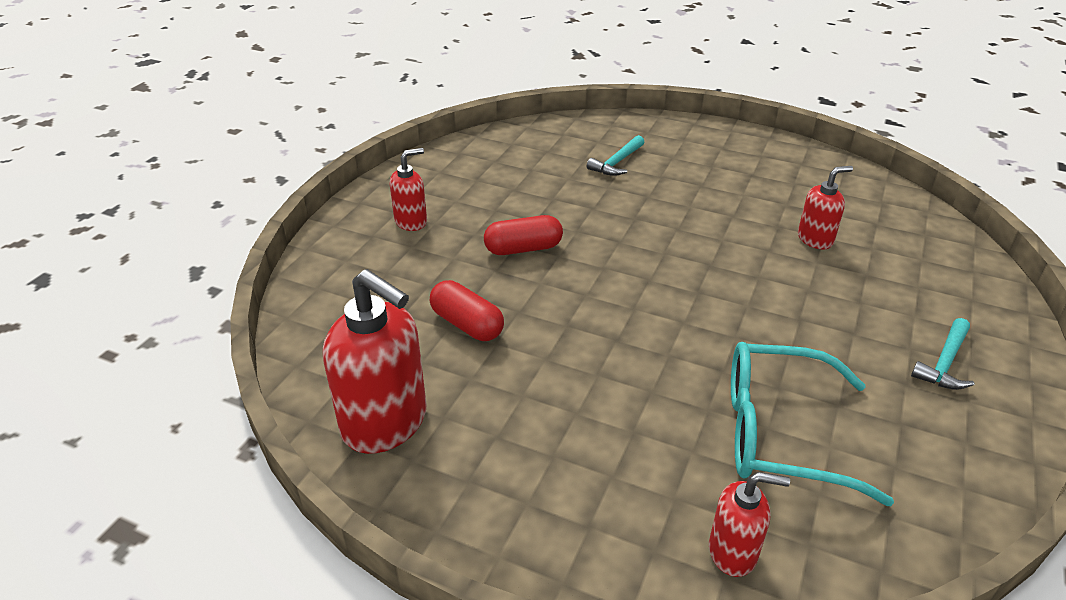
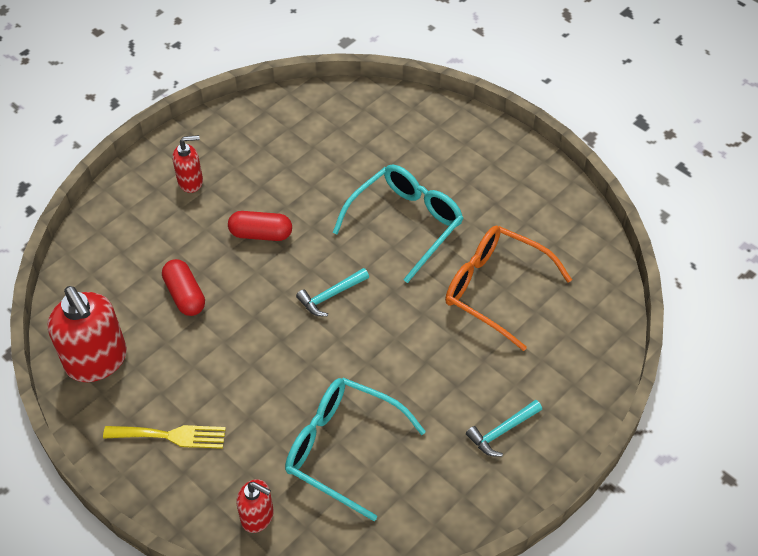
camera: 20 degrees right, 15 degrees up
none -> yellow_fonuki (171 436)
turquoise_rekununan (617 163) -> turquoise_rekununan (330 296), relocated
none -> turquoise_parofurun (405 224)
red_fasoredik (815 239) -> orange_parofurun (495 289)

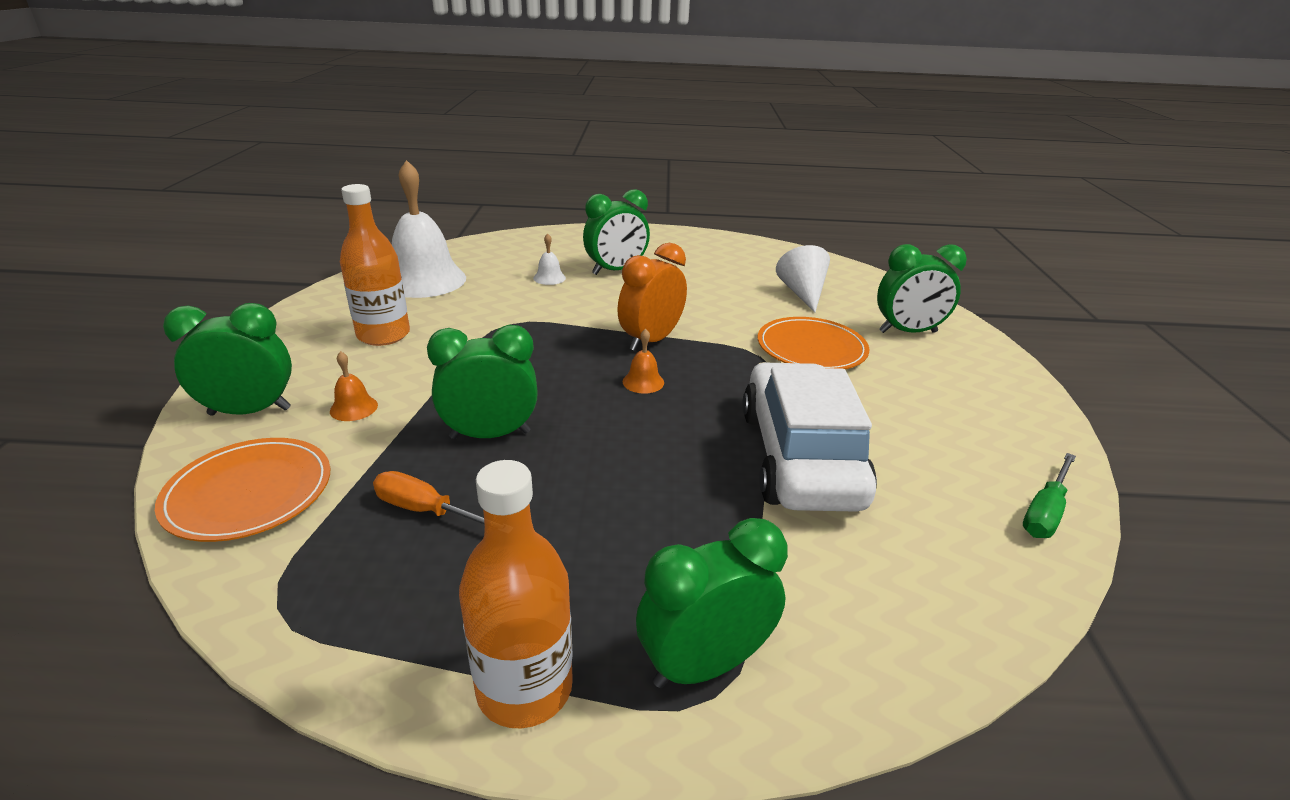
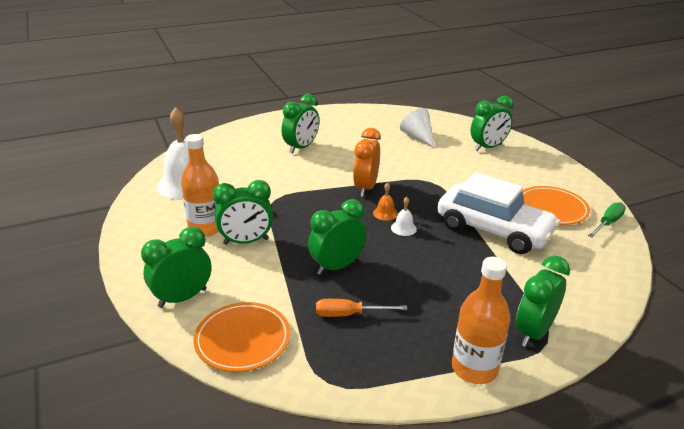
camera: 25 degrees left, 0 degrees up
none -> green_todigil (246 241)
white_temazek (549 278) -> white_temazek (403 228), relocated
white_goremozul (799 457) -> white_goremozul (493 230), 150 degrees clockwise
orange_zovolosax (811 348) -> orange_zovolosax (551 208), relocated
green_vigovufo (1045 511) -> green_vigovufo (607 223), 150 degrees counterclockwise
orange_temazek (354 408) -> none

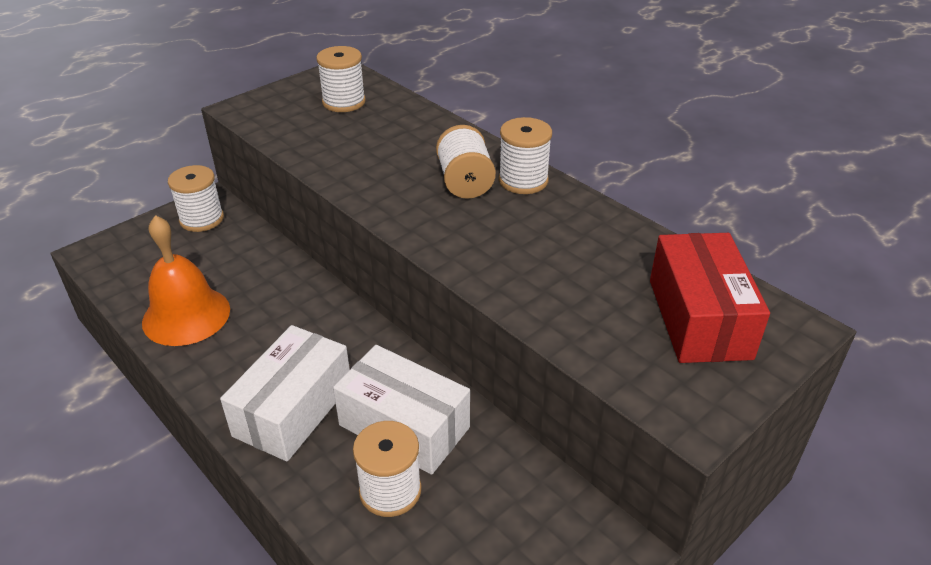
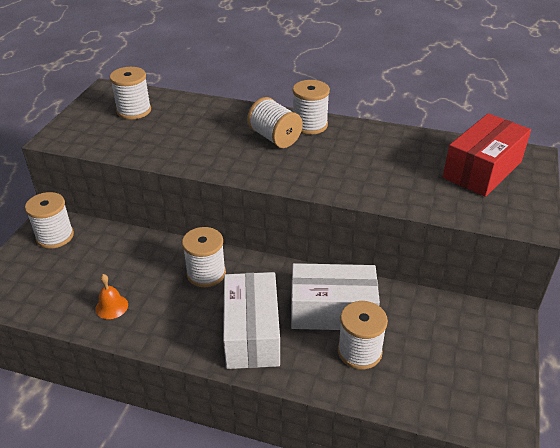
camera: 30 degrees left, 0 degrees up
orange_temazek (186 315) -> orange_temazek (111 306), x0.46
none -> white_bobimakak (206 273)
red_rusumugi (699 318) -> red_rusumugi (482 170), 75 degrees clockwise

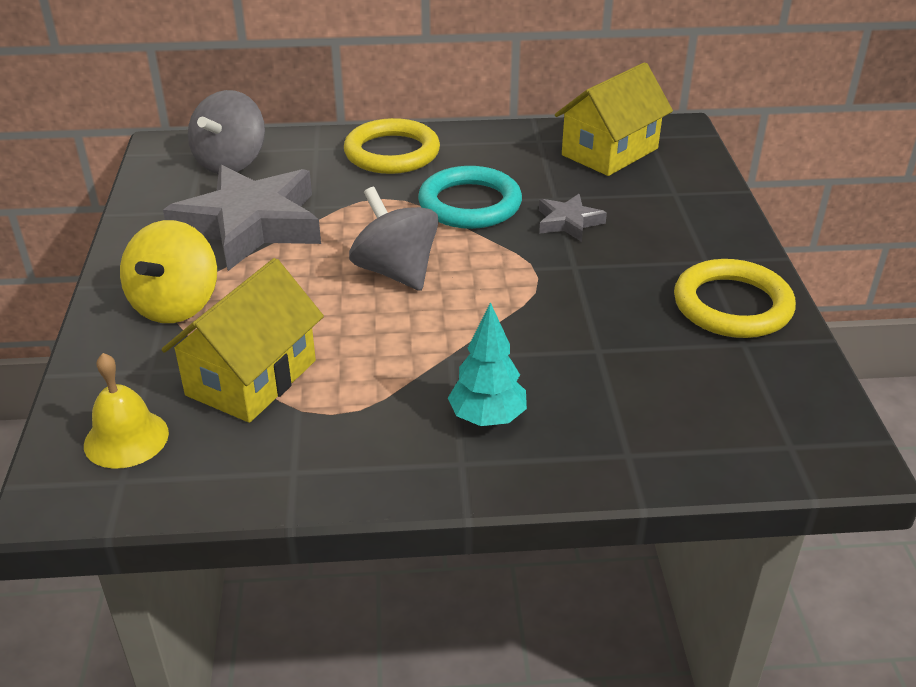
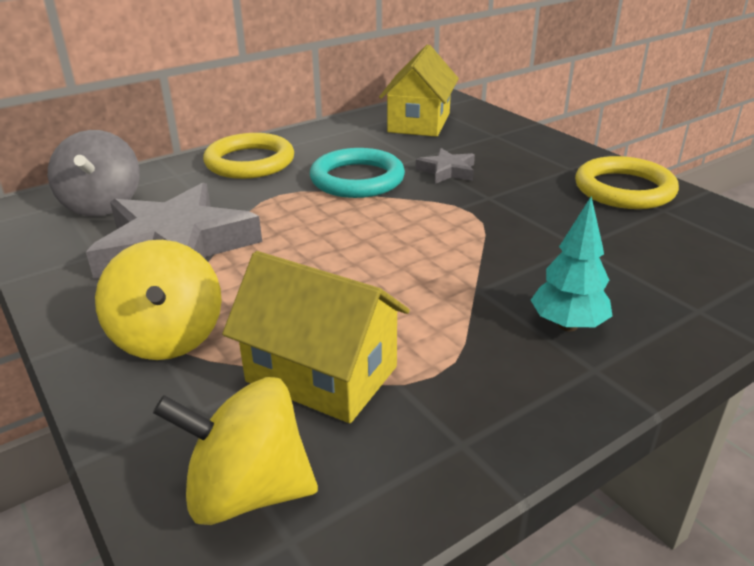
camera: 30 degrees left, 5 degrees down
yellow_temazek (126 438) -> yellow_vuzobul (247 491)
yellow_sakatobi (251 378) -> yellow_sakatobi (322 374), 60 degrees counterclockwise
grey_vuzobul (396 272) -> none

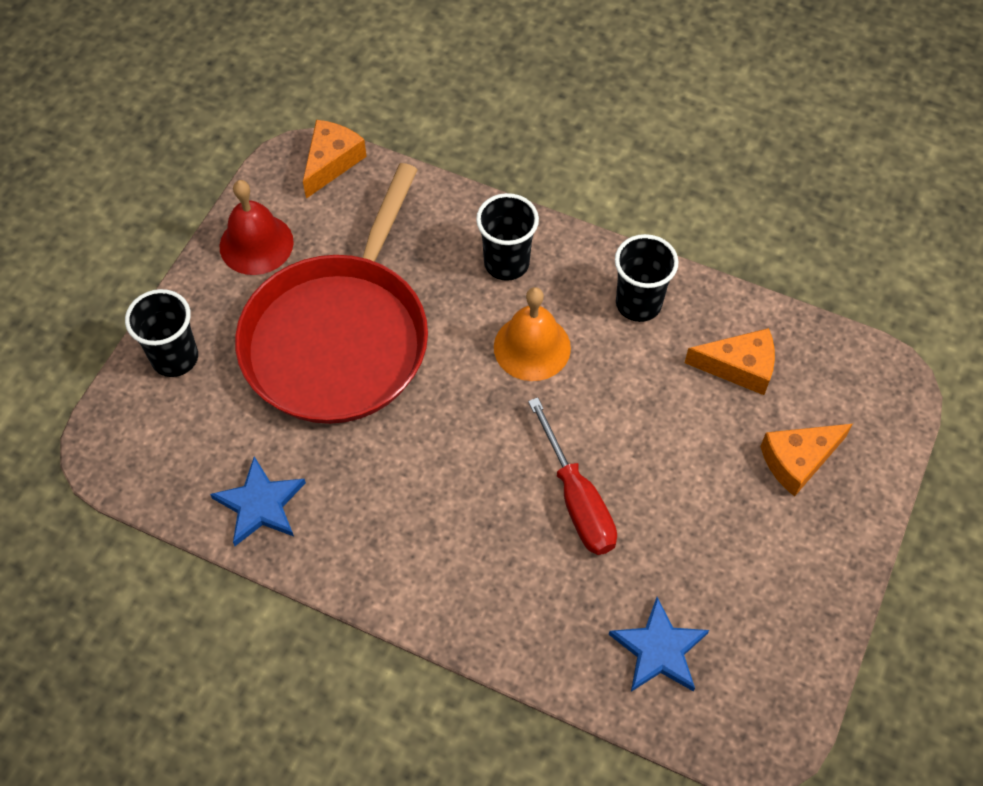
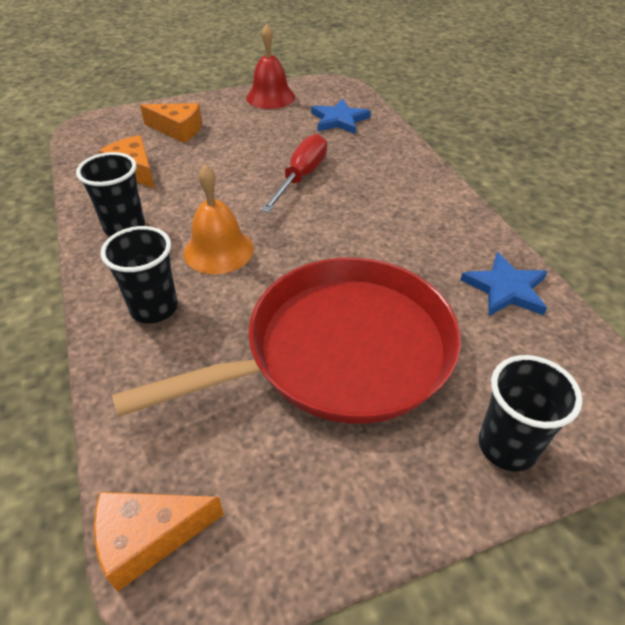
camera: 135 degrees left, 15 degrees down
red_temazek (256 244) -> red_temazek (270 97), relocated

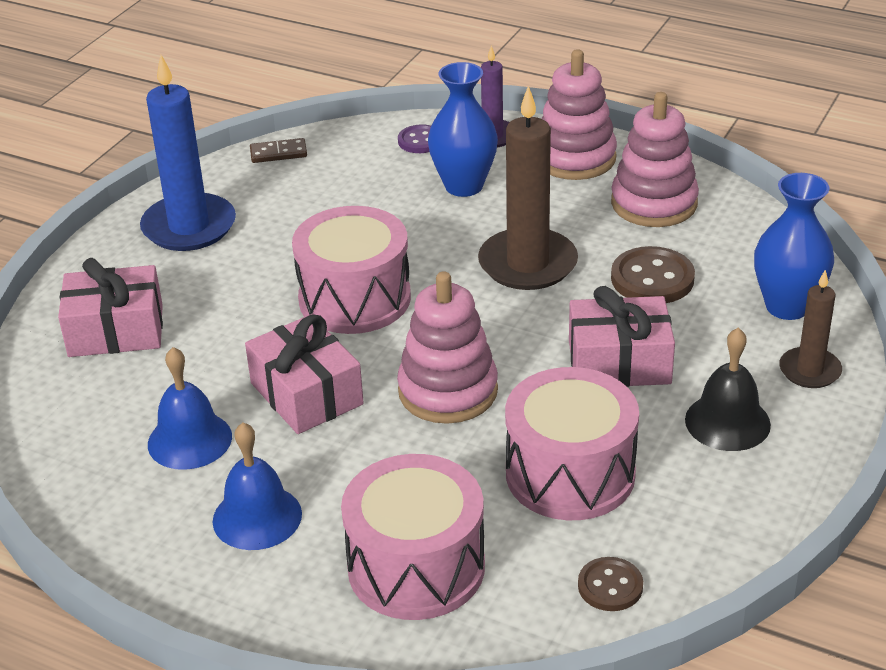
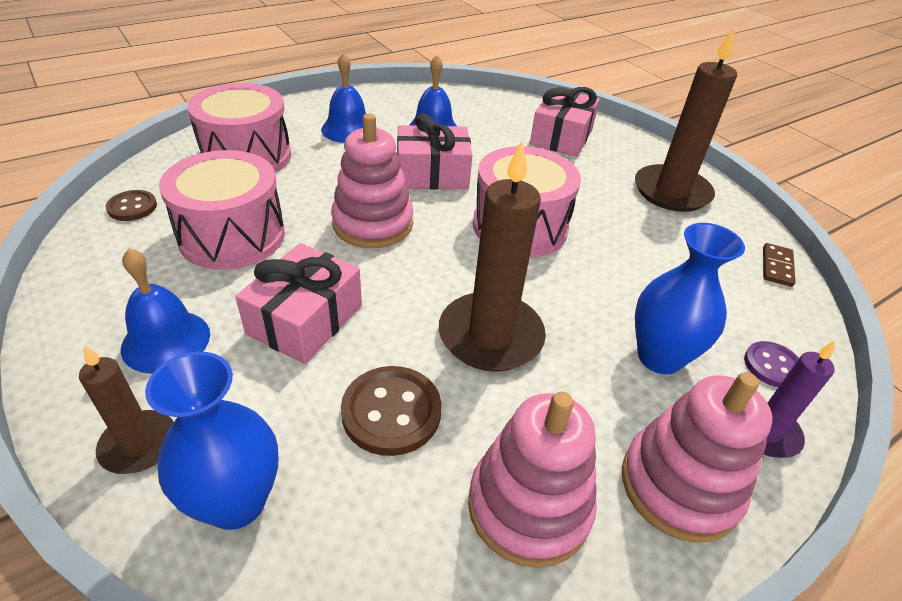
camera: 115 degrees right, 5 degrees up
black_temazek (727 422) -> blue_temazek (166 341)
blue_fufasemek (189 227) -> brown_fufasemek (671 192)

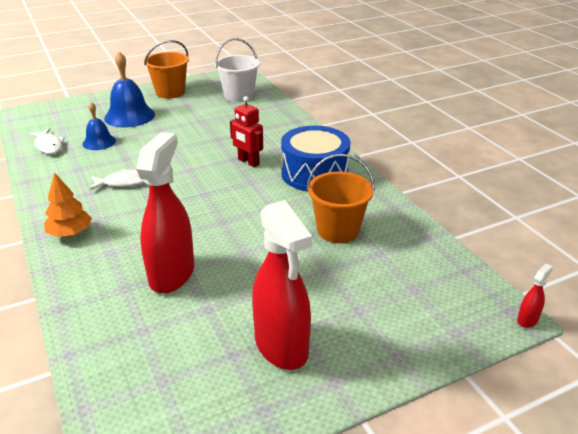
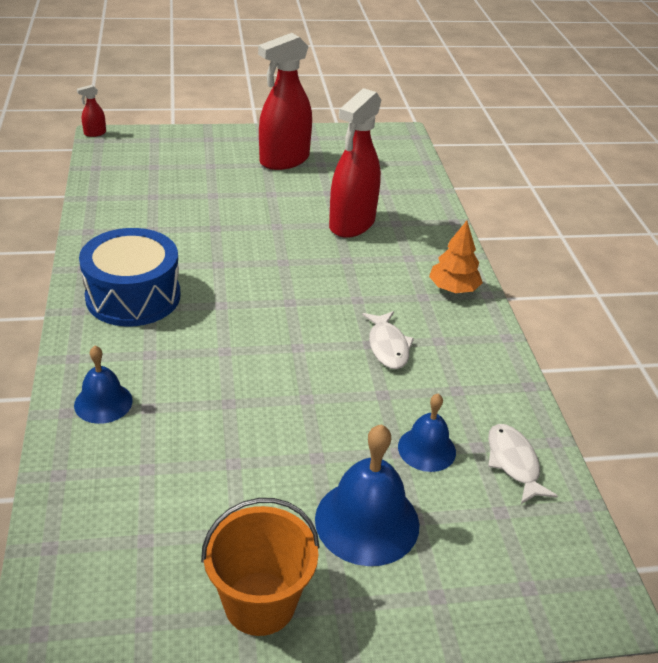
camera: 165 degrees left, 5 degrees up
none -> blue_temazek (103 402)
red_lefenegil (281 346) -> red_lefenegil (284 160), 120 degrees counterclockwise
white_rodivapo (125 182) -> white_rodivapo (388 346), 105 degrees counterclockwise
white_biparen (239 96) -> none
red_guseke (248 162) -> none
orange_biparen (338 230) -> none

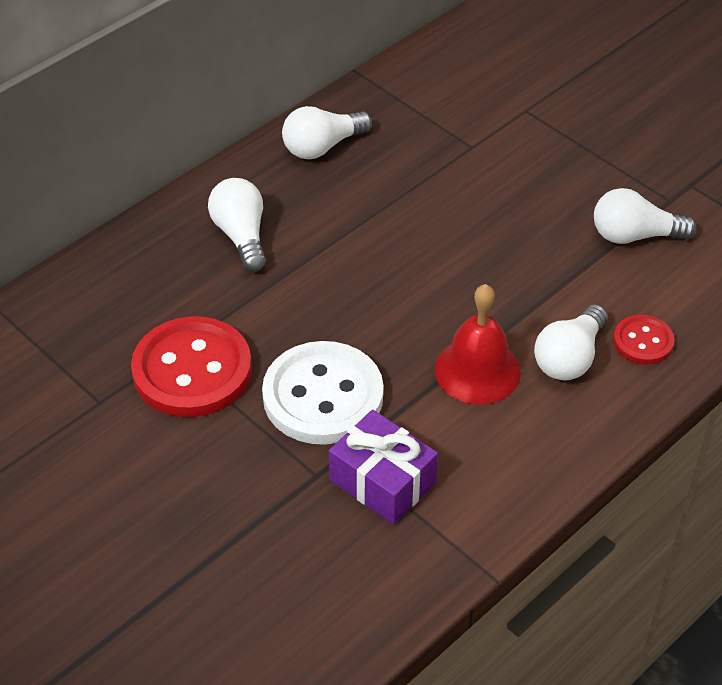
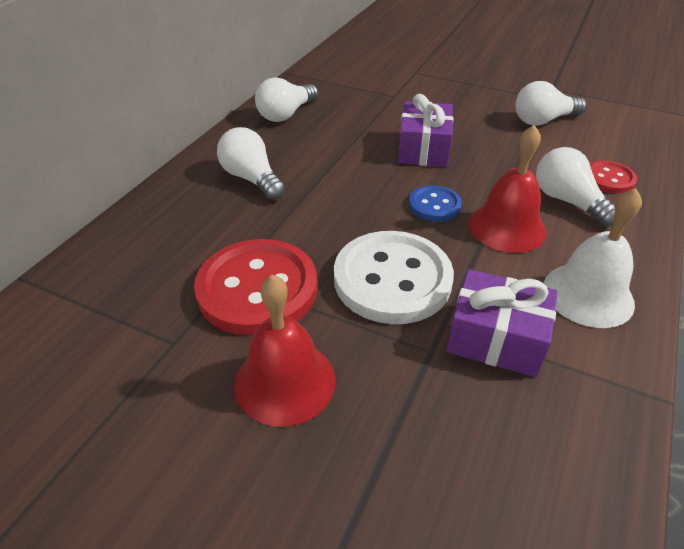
camera: 20 degrees left, 5 degrees down
none -> red_temazek (285 381)
none -> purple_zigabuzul (423 149)
none -> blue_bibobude (434 205)
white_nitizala (569 358) -> white_nitizala (567 201), 135 degrees clockwise
none -> white_temazek (588 294)

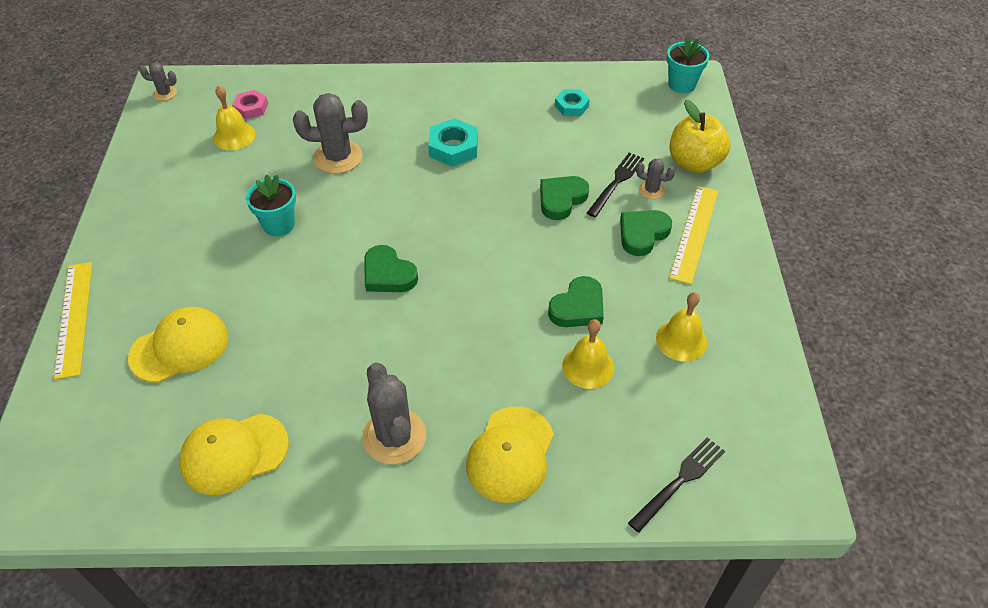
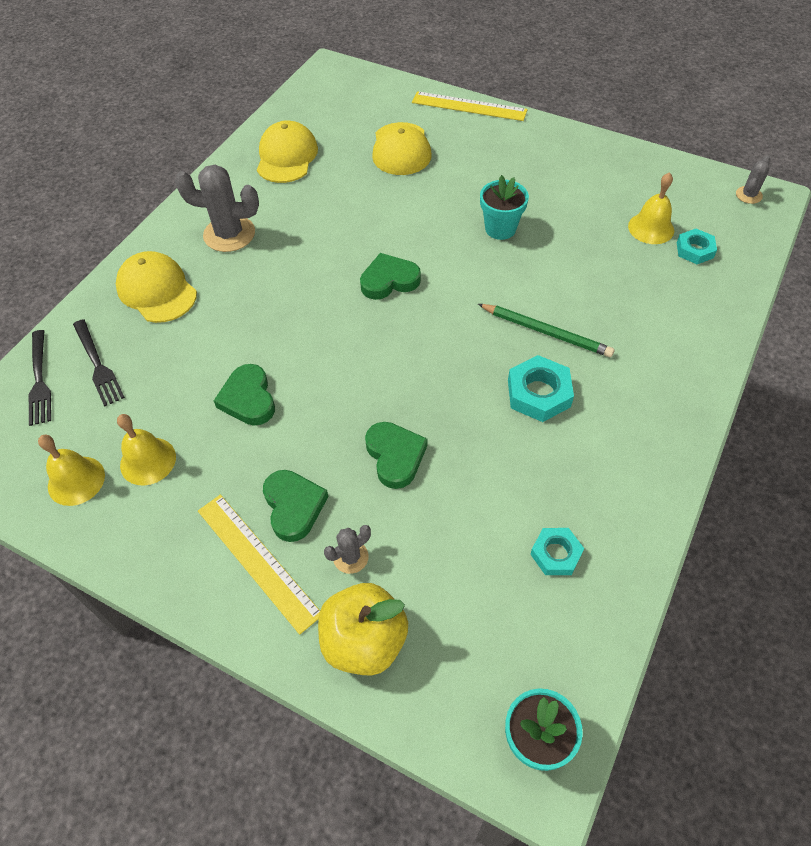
camera: 120 degrees right, 5 degrees up
yellow_temazek (588 366) -> yellow_temazek (76 480), relocated
black_fonuki (616 182) -> black_fonuki (98 365), relocated
none -> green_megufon (546 332)
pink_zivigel (251 108) -> turquoise_zivigel (694 250)
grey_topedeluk (338 157) -> none

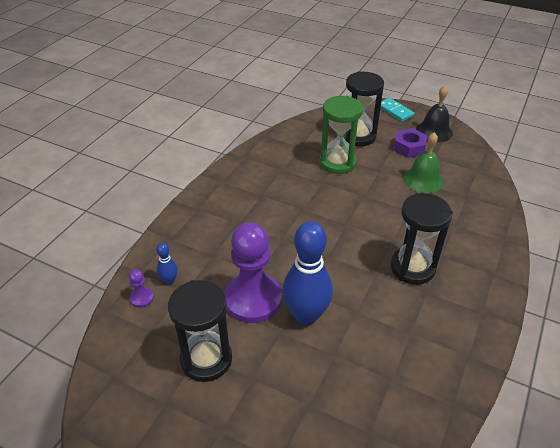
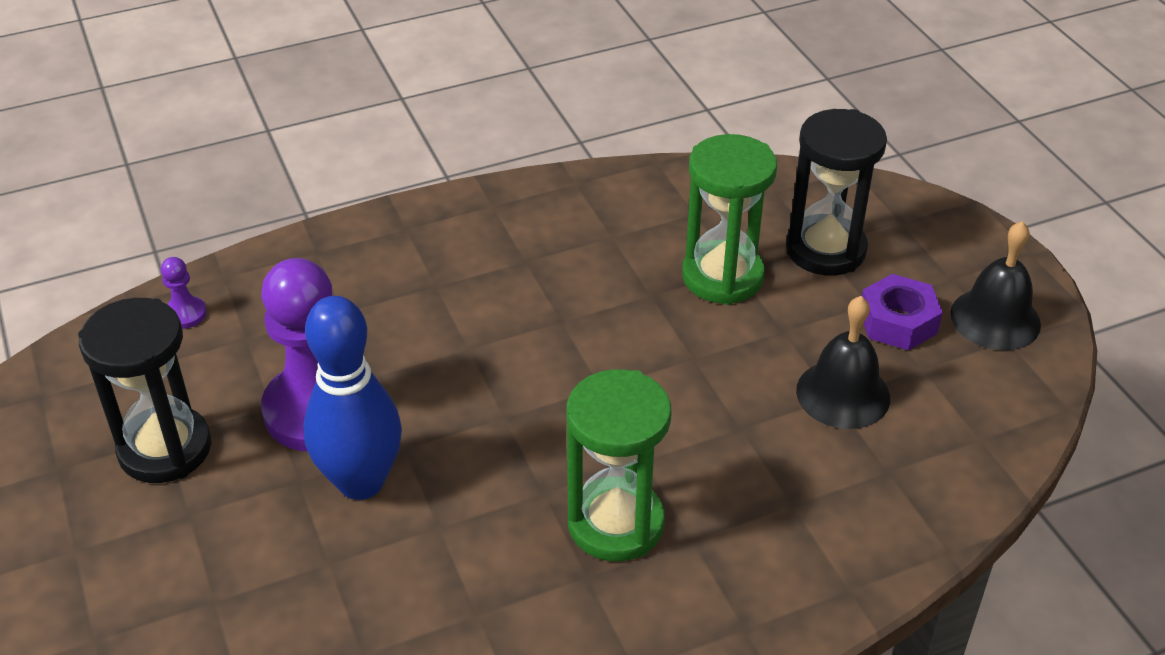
camera: 40 degrees right, 0 degrees up
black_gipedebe (412 268) -> green_gipedebe (615 523)
green_temazek (423 180) -> black_temazek (843 394)
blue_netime (169 281) -> none
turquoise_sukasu (395 111) -> none

